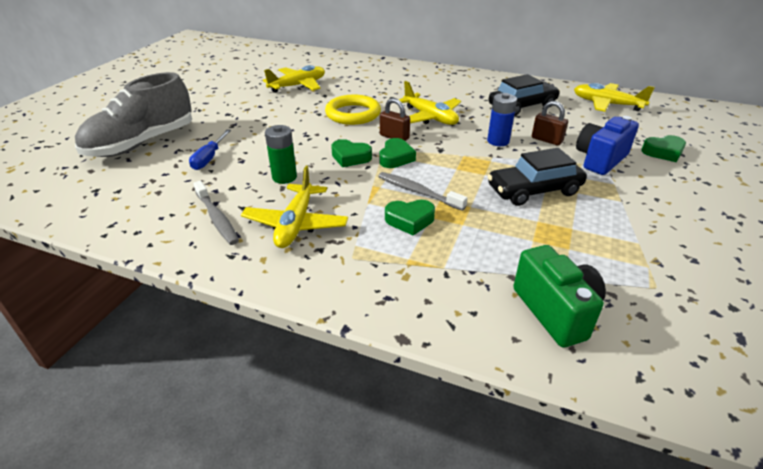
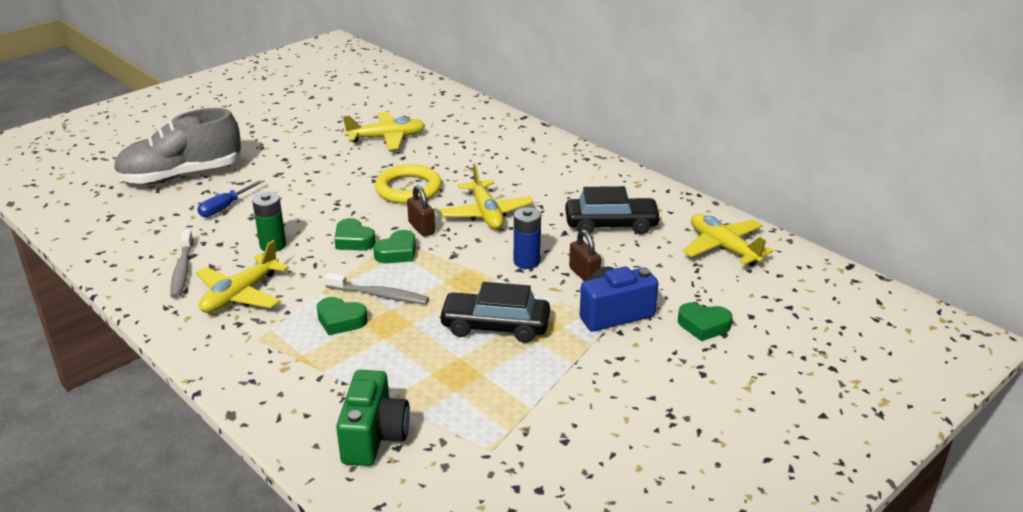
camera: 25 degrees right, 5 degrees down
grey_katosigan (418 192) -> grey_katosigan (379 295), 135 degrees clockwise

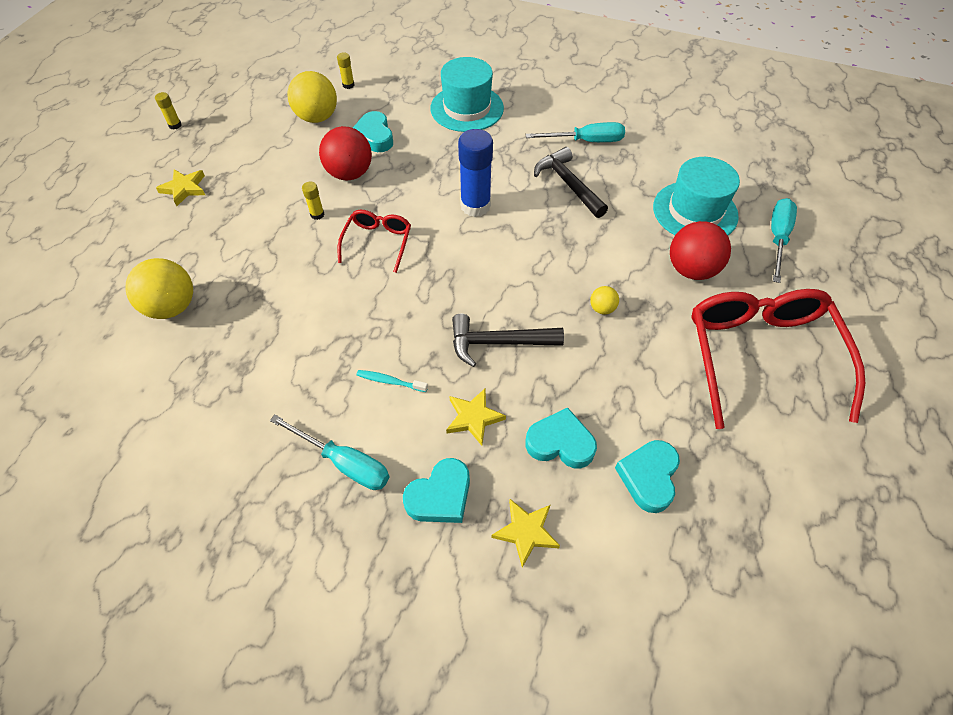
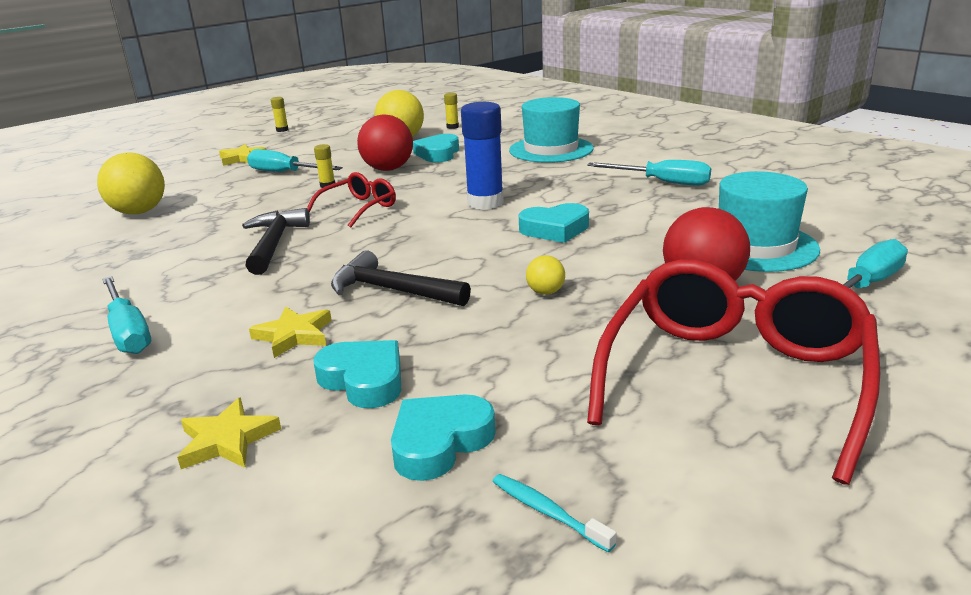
camera: 30 degrees right, 30 degrees down
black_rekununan (568 184) -> black_rekununan (274 244), relocated
none -> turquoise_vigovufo (285 173)
turquoise_katosigan (390 381) -> turquoise_katosigan (547 512), relocated
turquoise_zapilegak (440 496) -> turquoise_zapilegak (555 229), relocated

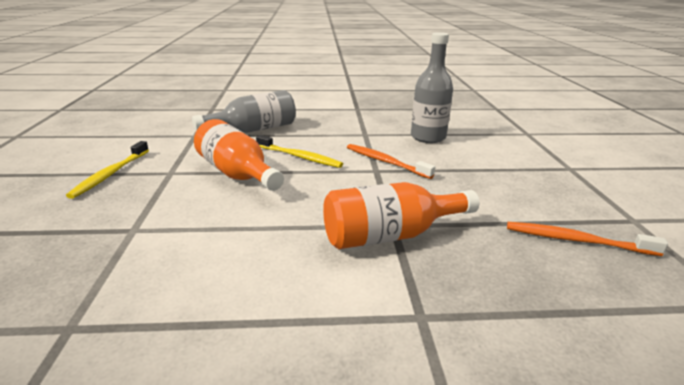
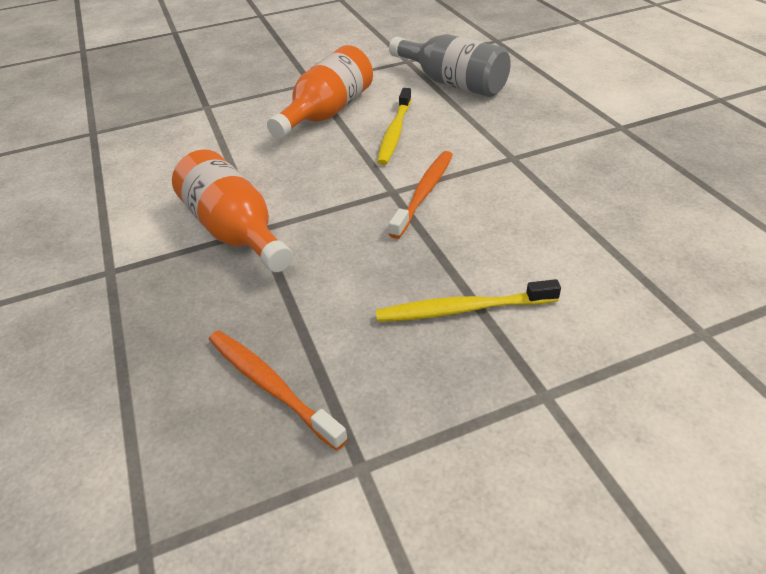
camera: 75 degrees right, 15 degrees up
orange_katosigan (576 240) -> orange_katosigan (270 386), 45 degrees counterclockwise
yellow_katosigan (110 174) -> yellow_katosigan (462 309), relocated
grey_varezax (428 137) -> none

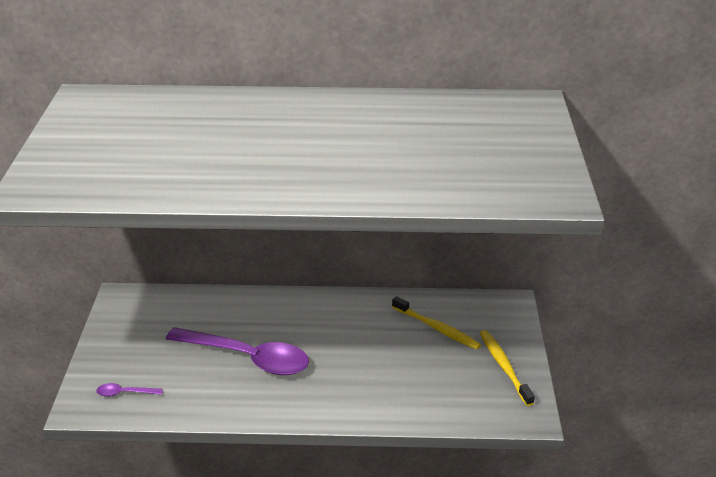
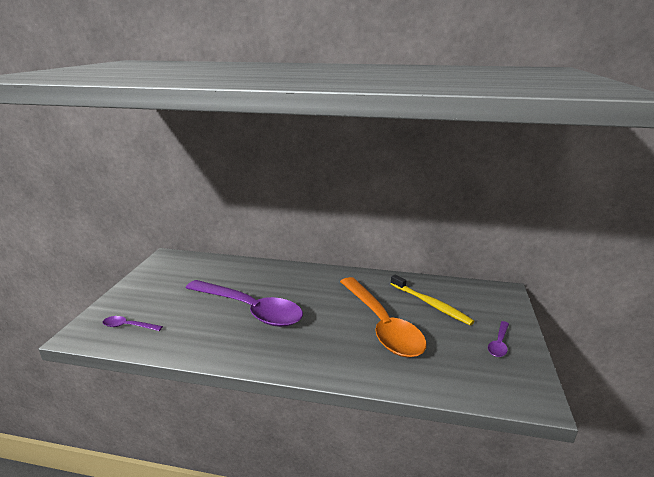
camera: 10 degrees right, 10 degrees down
none -> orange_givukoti (382 325)
yellow_katosigan (504 366) -> purple_givukoti (499 343)

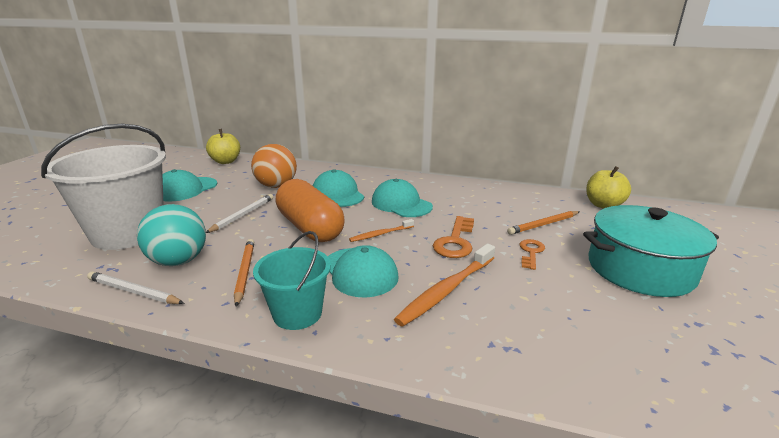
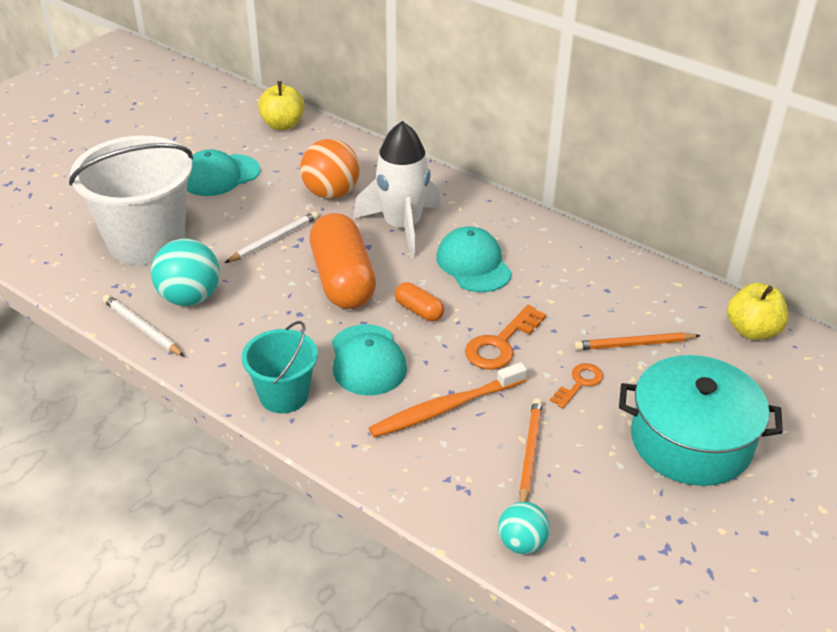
camera: 20 degrees right, 15 degrees up
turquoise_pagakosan (337 194) -> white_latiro (402 226)
orange_katosigan (380 234) -> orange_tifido (419 310)
none -> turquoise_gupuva (522 543)
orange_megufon (245 272) -> orange_megufon (530 453), relocated

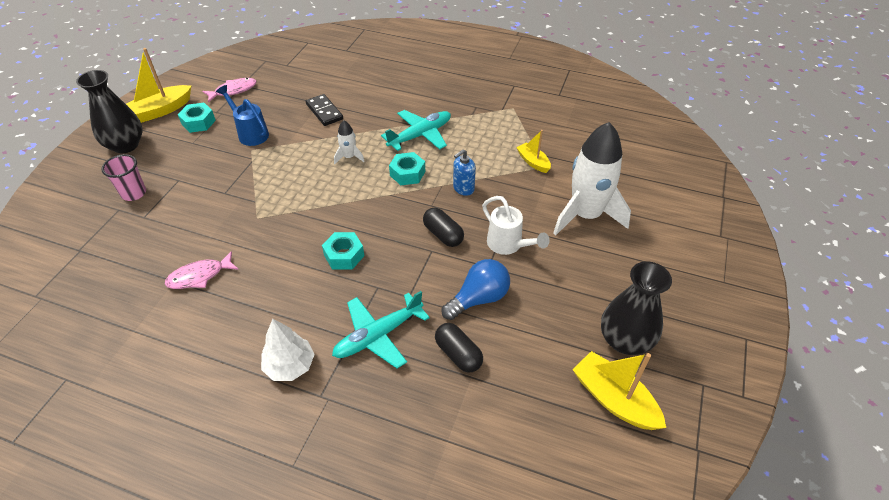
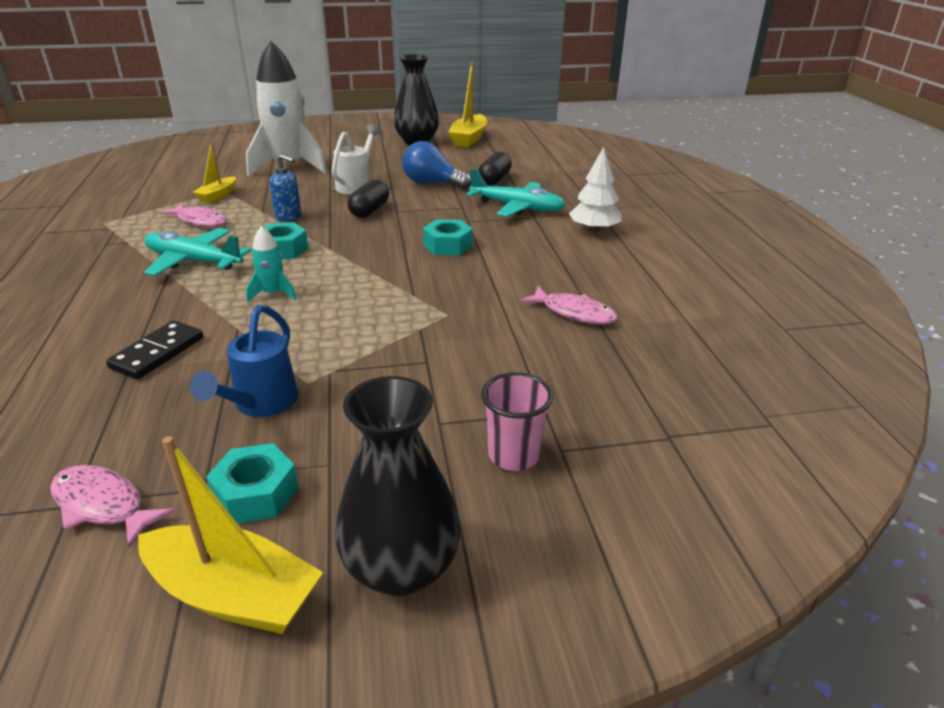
camera: 120 degrees left, 15 degrees down
none -> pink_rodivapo (200 221)
white_latiro (349 157) -> turquoise_latiro (273 294)

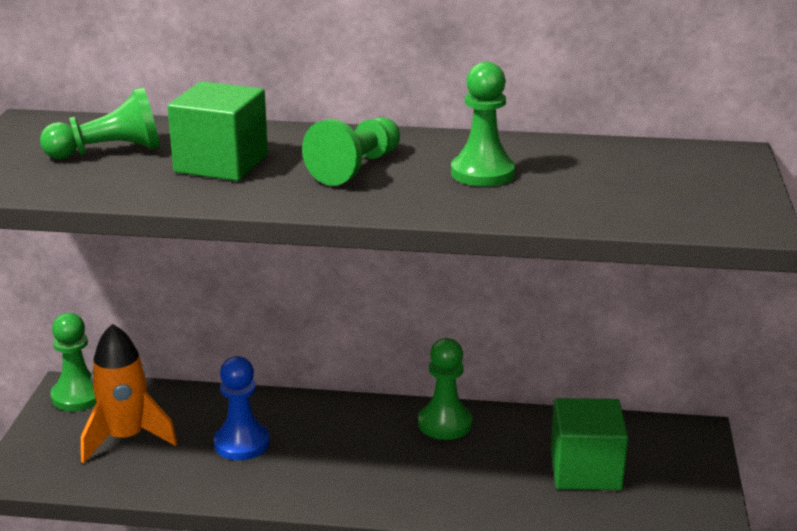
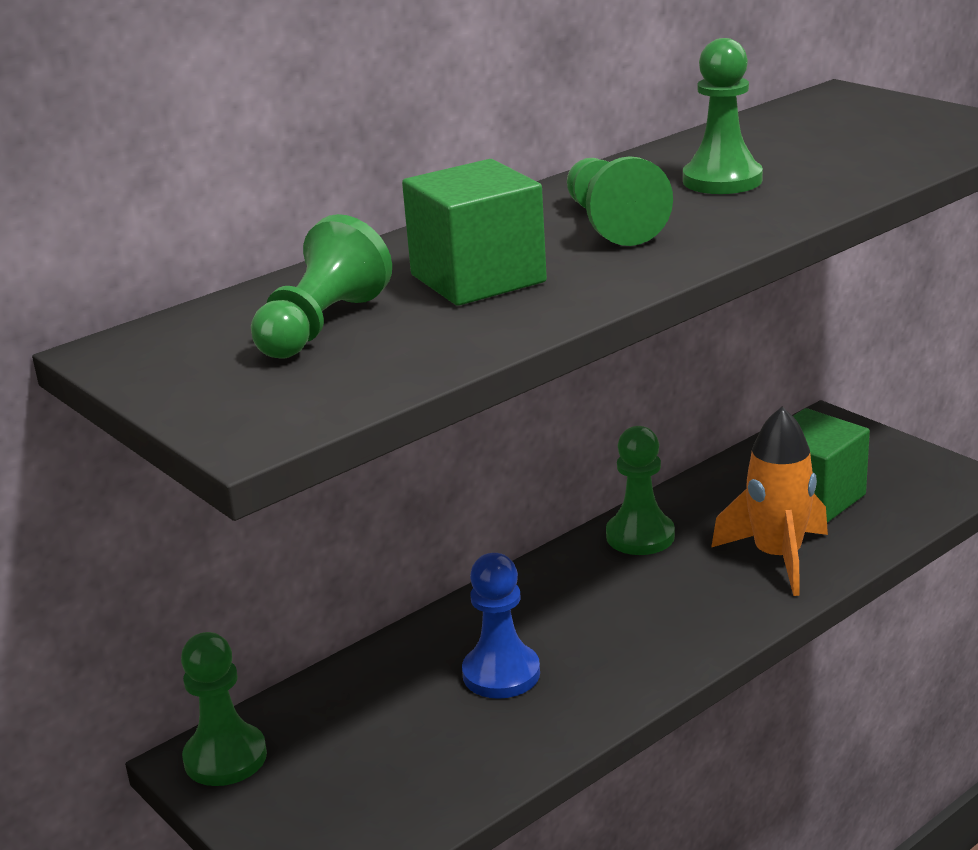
camera: 45 degrees left, 0 degrees up
orange_latiro (126 438) -> orange_latiro (778 557), relocated

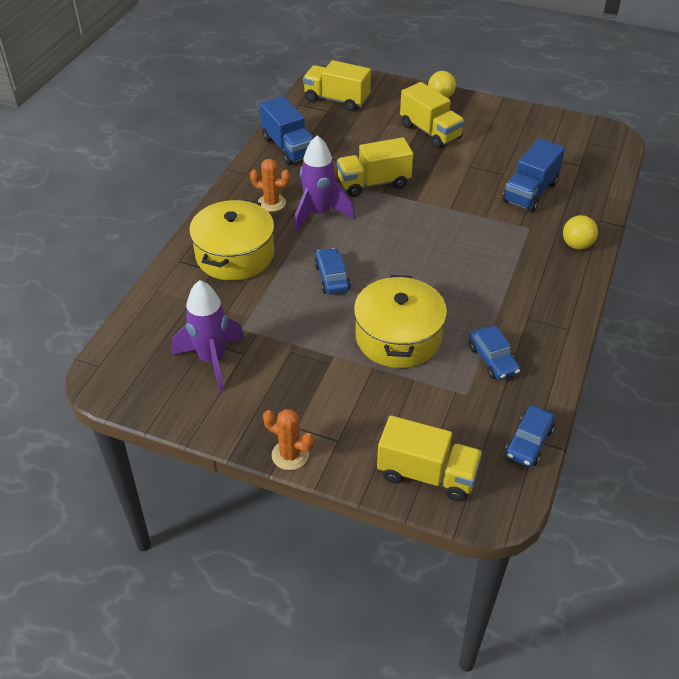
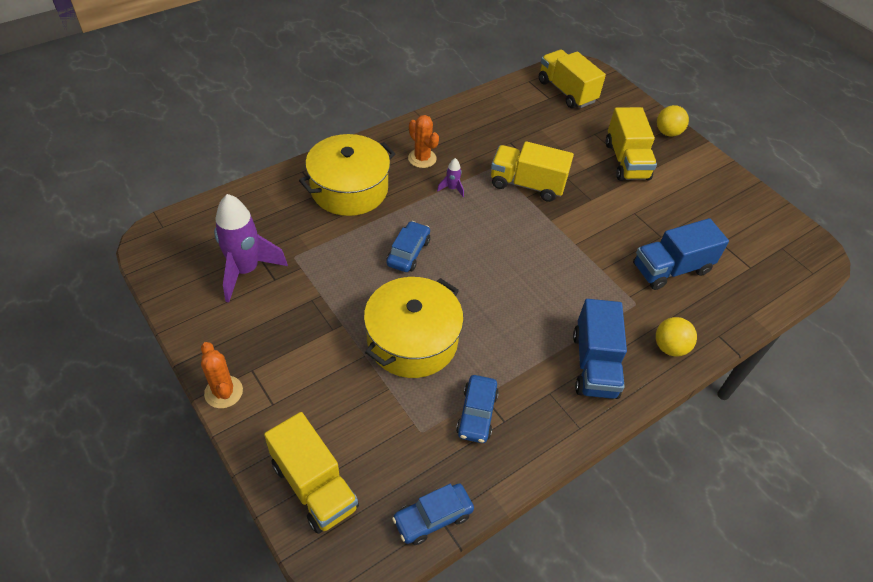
camera: 30 degrees right, 5 degrees up
purple_latiro (319 214) -> purple_latiro (452 188), x0.43
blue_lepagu (288 148) -> blue_lepagu (594 364), relocated

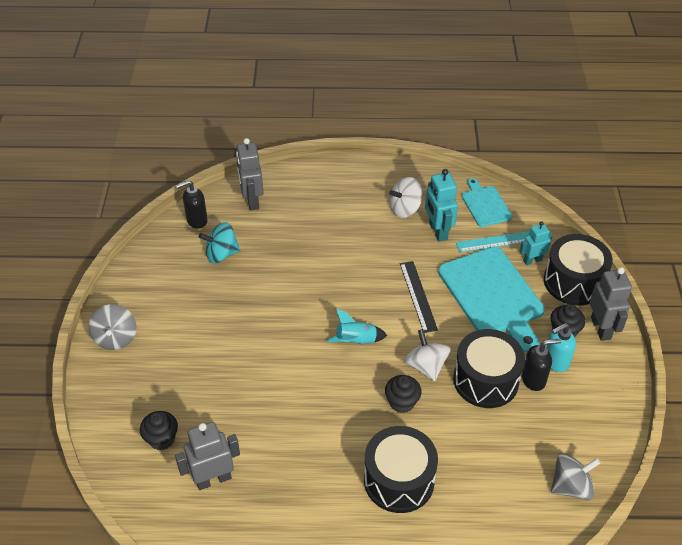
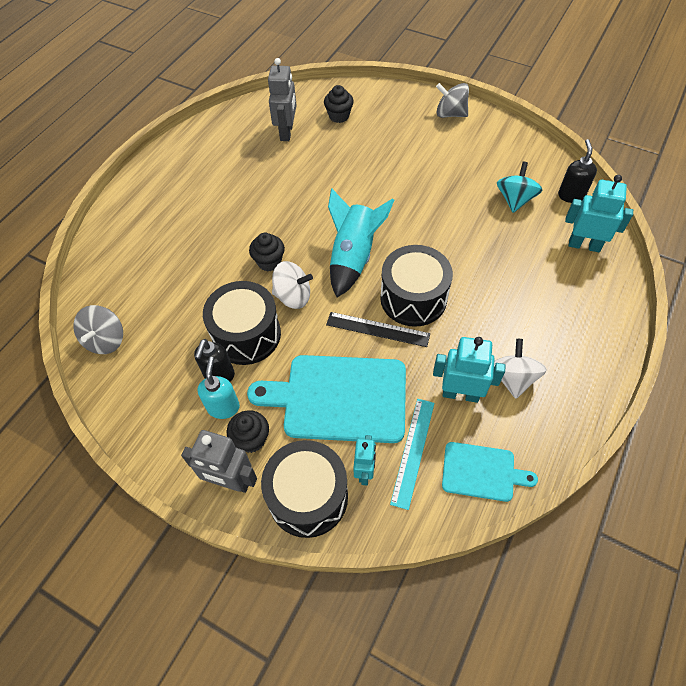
camera: 120 degrees right, 10 degrees up
turquoise_latiro (356 341) -> turquoise_latiro (353 257), x1.71
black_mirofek (399 480) -> black_mirofek (413 298), relocated
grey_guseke (252 201) -> turquoise_guseke (584 245)

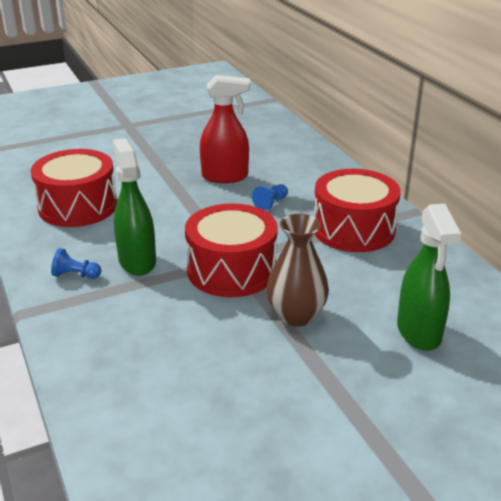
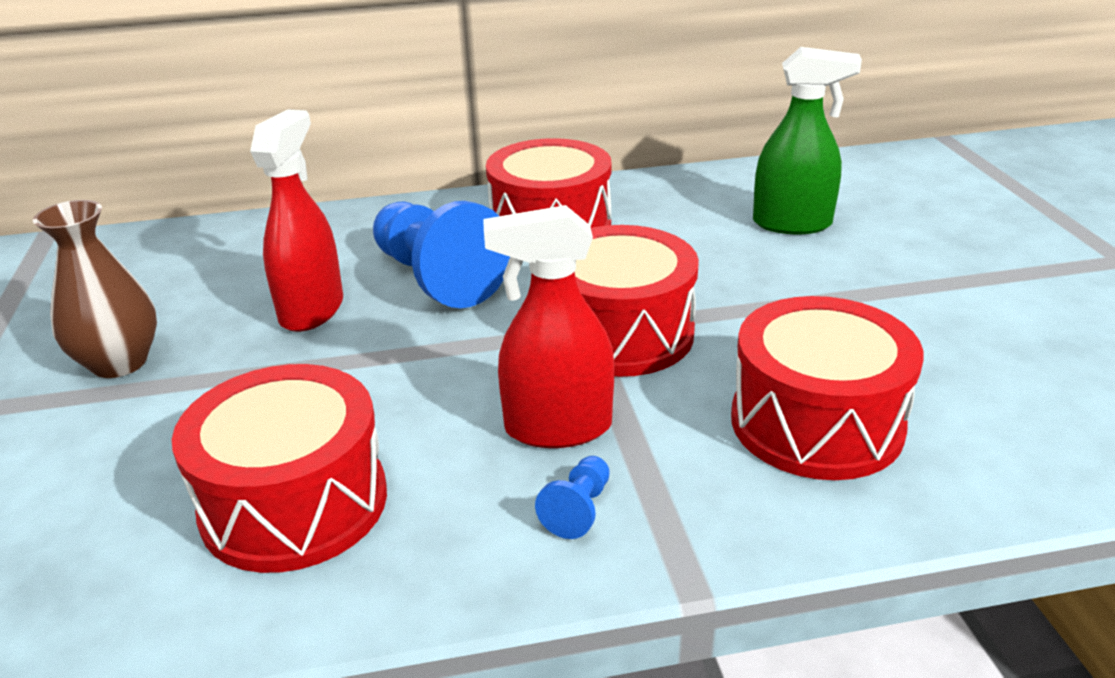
camera: 75 degrees left, 0 degrees up
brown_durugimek (296 315) -> brown_durugimek (119 363), relocated
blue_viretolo (271 203) -> blue_viretolo (437 278), x2.38
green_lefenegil (137 261) -> red_lefenegil (557 428)
none -> red_mirofek (816 423)

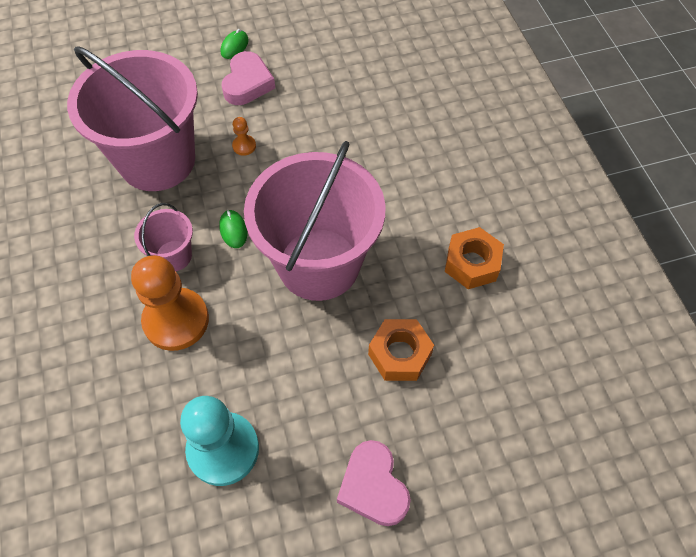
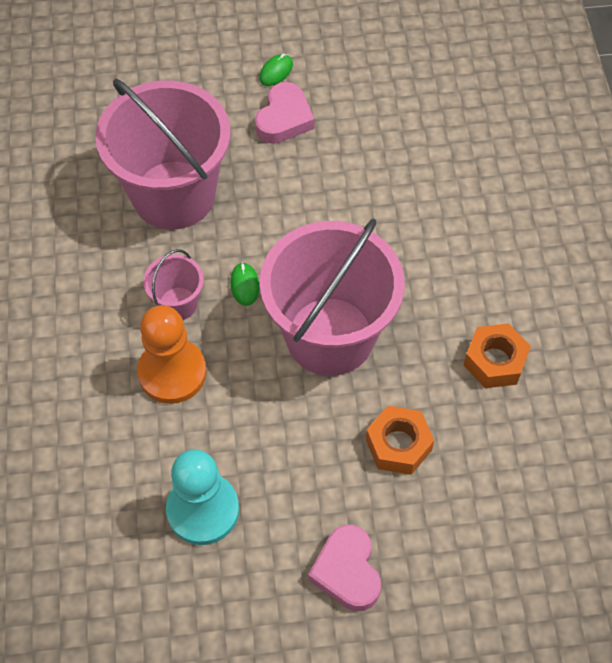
camera: 10 degrees right, 0 degrees up
orange_viretolo (244 146) -> none

